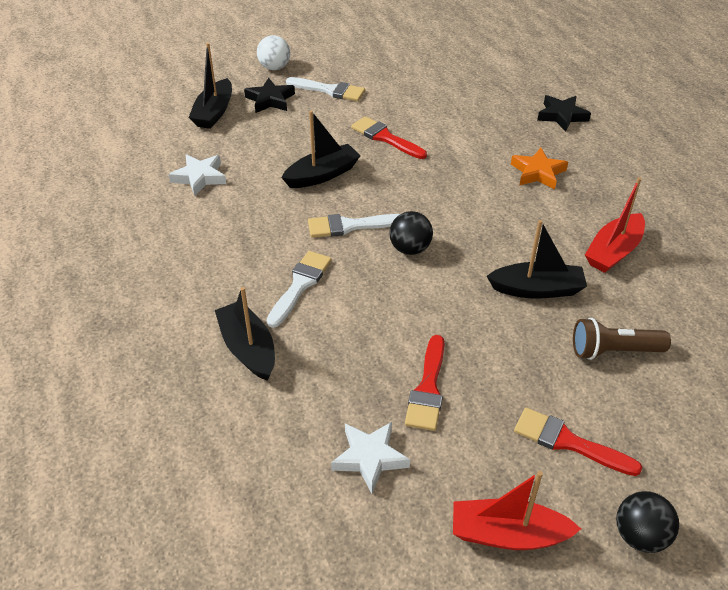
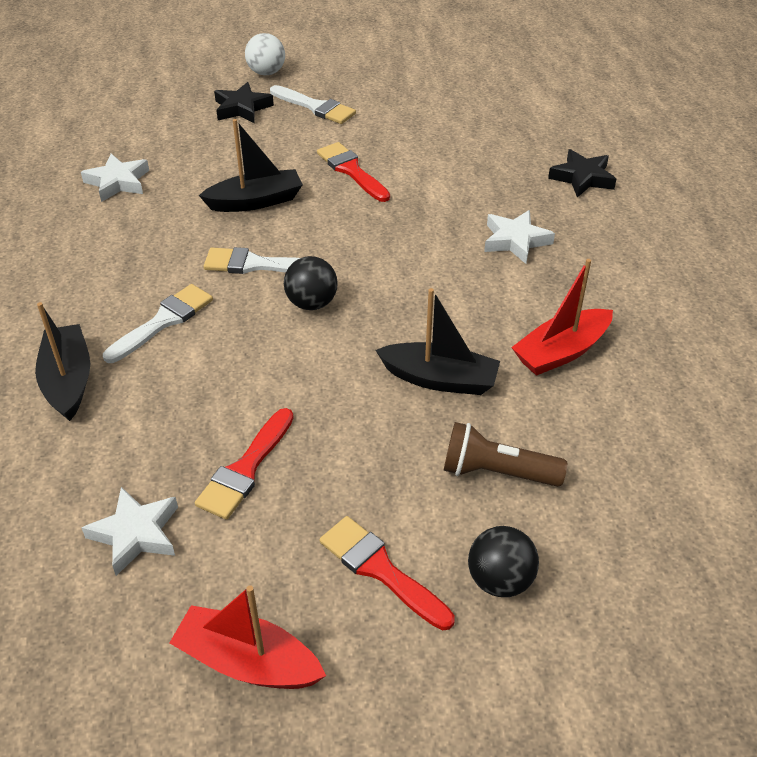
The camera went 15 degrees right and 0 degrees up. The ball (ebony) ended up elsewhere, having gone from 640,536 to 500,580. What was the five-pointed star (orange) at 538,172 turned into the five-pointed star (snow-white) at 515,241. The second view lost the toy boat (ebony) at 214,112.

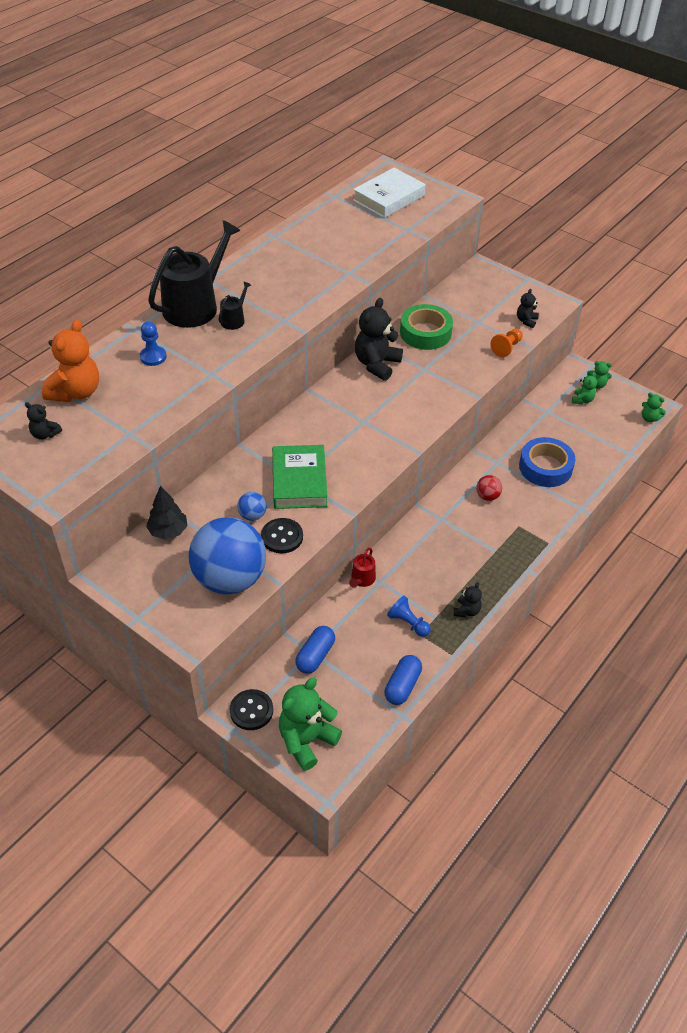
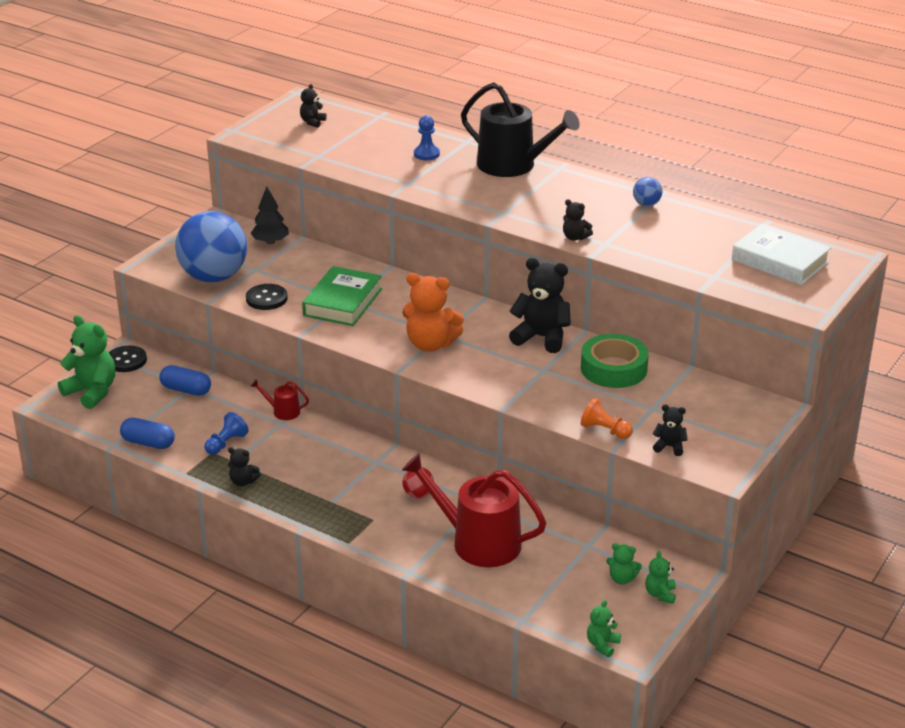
The camera went 85 degrees right and 15 degrees down. The hardcover (leaf-green) at 299,481 ended up facing another way, 60 degrees counterclockwise from before. The teddy bear (orange) ended up elsewhere, having gone from 76,392 to 430,344. Where the roll of tape (royal blue) stood at 545,467, the sprinkling can (red) came to stand at 478,542. The second view gained the teddy bear (ebony) at 575,237. The ball (royal blue) ended up elsewhere, having gone from 252,515 to 646,204. The second view lost the sprinkling can (ebony) at 234,320.

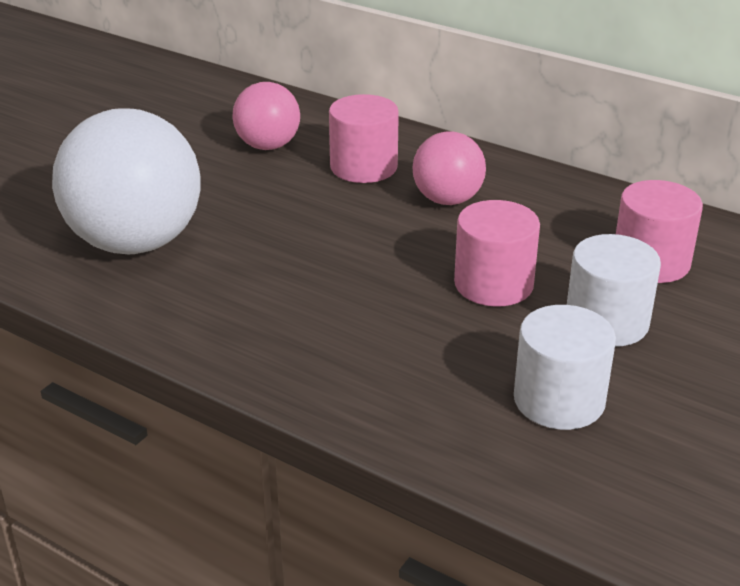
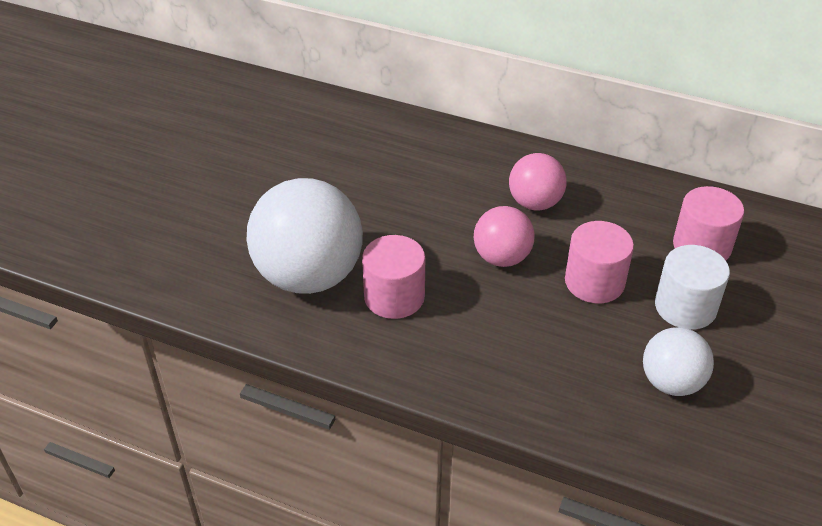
The camera went 10 degrees left and 10 degrees up. The solid cylinder (rosy) ended up elsewhere, having gone from 363,167 to 394,297. The ball (rosy) ended up elsewhere, having gone from 268,146 to 502,257. Where the solid cylinder (snow-white) stood at 559,400, the ball (snow-white) came to stand at 671,382.

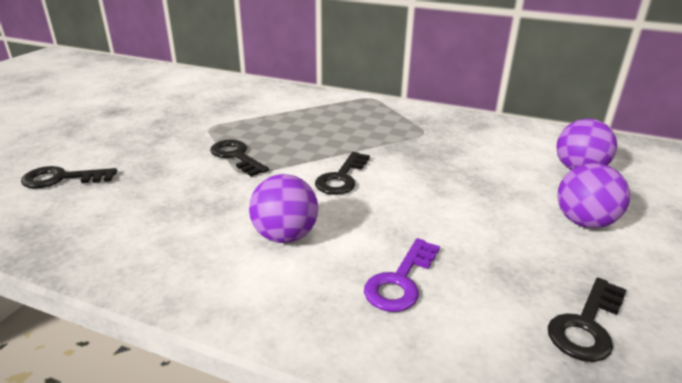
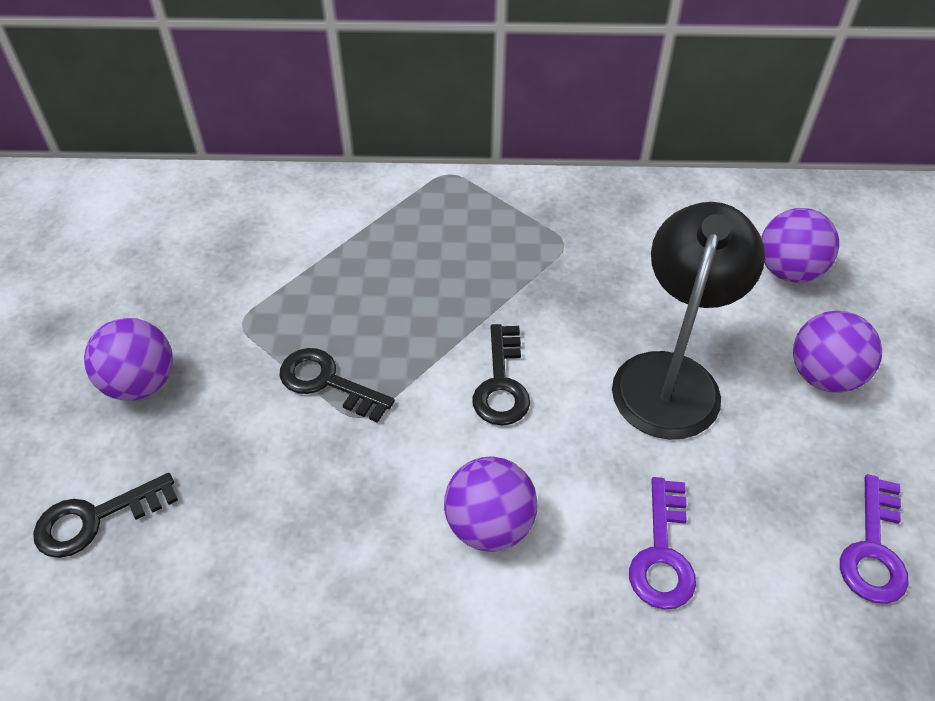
The camera went 20 degrees left and 20 degrees up. The second view gained the ball (purple) at 141,383. The second view gained the desk lamp (ebony) at 671,376. What was the latchkey (ebony) at 586,325 turned into the latchkey (purple) at 873,549.

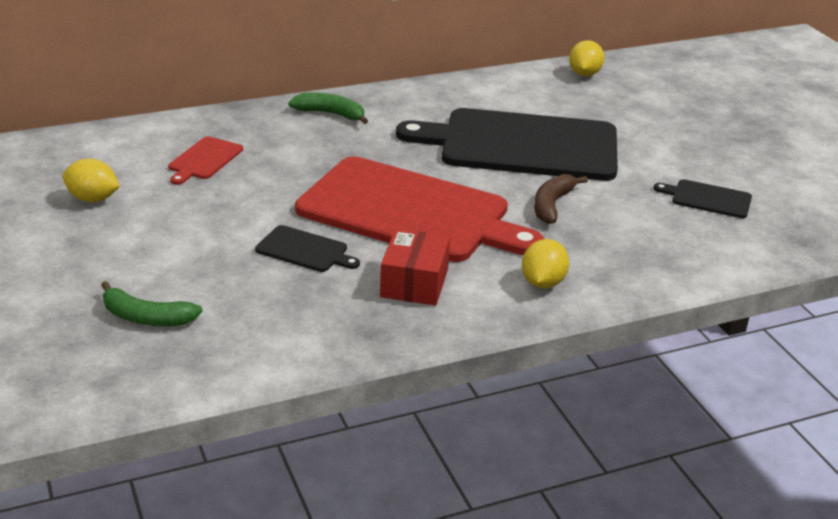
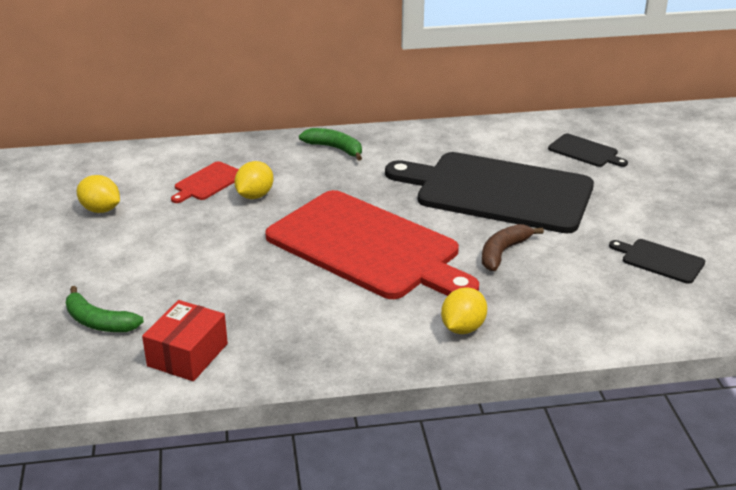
The camera went 15 degrees right and 0 degrees up. The box (red) ended up elsewhere, having gone from 414,283 to 187,355. The lemon (bright yellow) ended up elsewhere, having gone from 584,74 to 255,196. The chopping board (ebony) ended up elsewhere, having gone from 304,250 to 585,151.

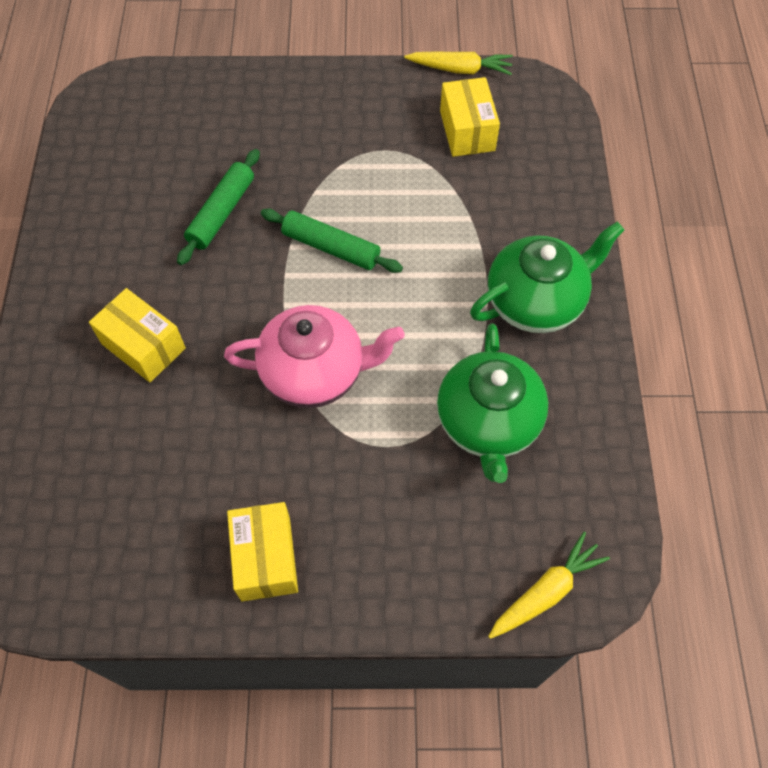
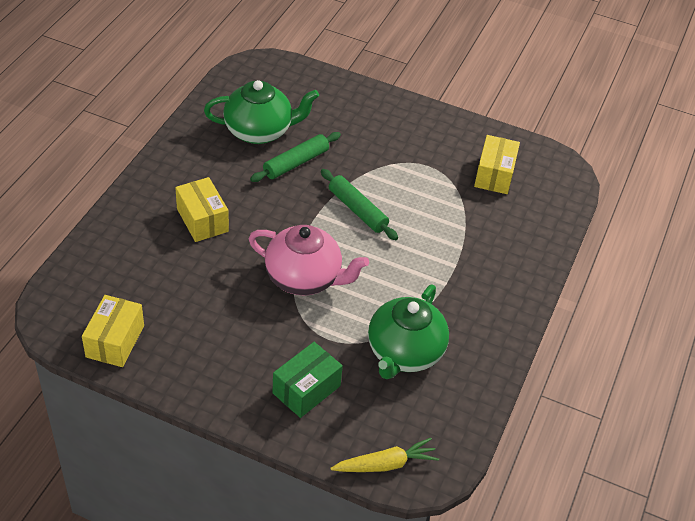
The camera went 20 degrees right and 15 degrees down. The box (bright yellow) ended up elsewhere, having gone from 266,558 to 115,341. The china teapot (leaf-green) ended up elsewhere, having gone from 536,301 to 260,131. The second view gained the box (leaf-green) at 306,389. The second view lost the root vegetable (bright yellow) at 460,69.

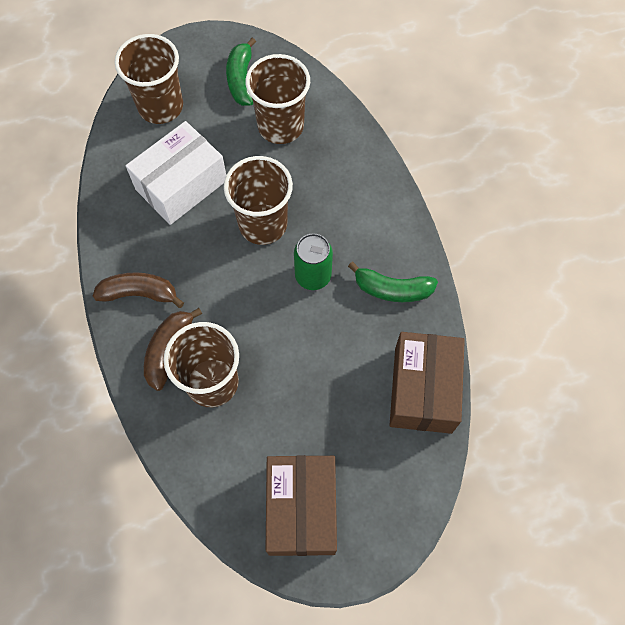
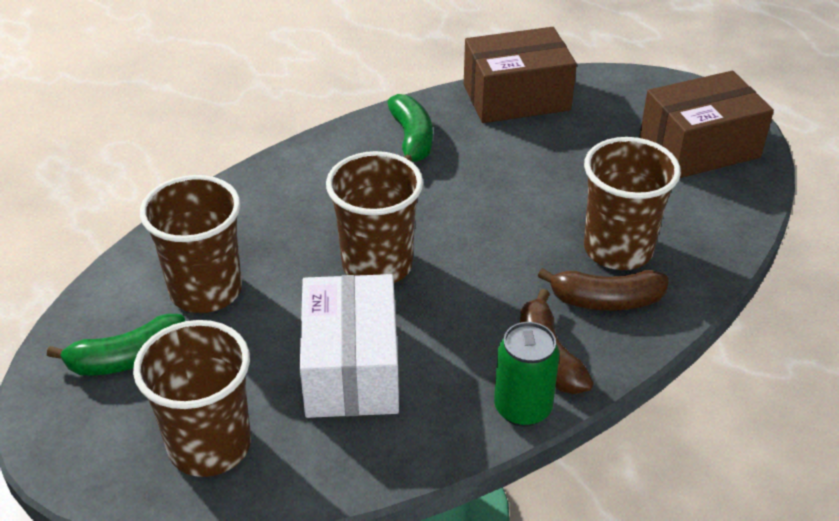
The camera went 110 degrees left and 25 degrees down. The box (snow-white) at 181,185 ended up facing another way, 60 degrees clockwise from before. The tin (leaf-green) ended up elsewhere, having gone from 313,276 to 522,408.

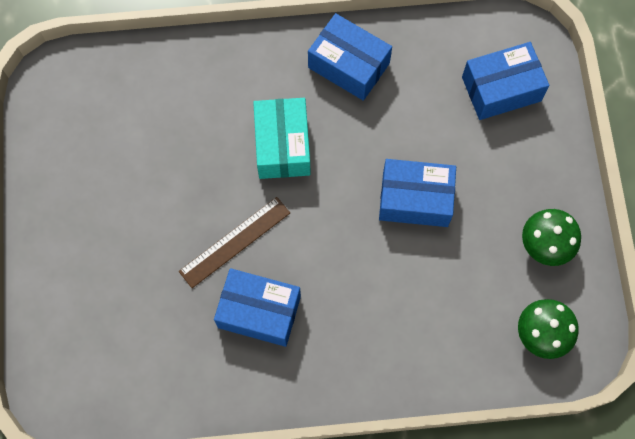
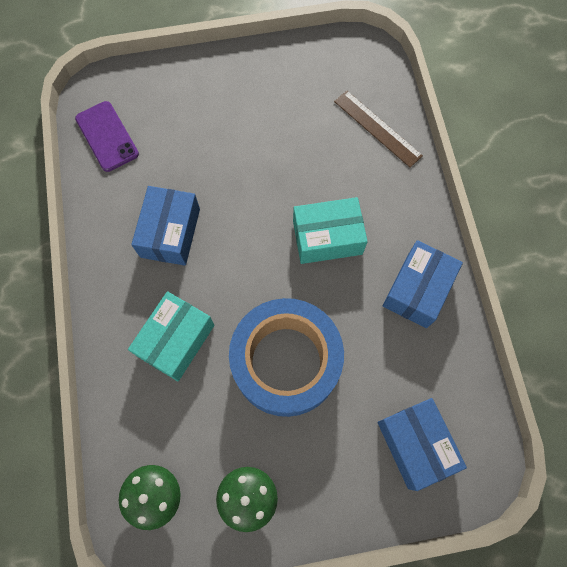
The camera went 85 degrees right and 0 degrees up. The second view gained the mobile phone (purple) at 107,136. The second view gained the box (teal) at 176,340. Where the box (royal blue) stood at 415,199, the roll of tape (royal blue) came to stand at 286,362. The straightedge (russet) ended up elsewhere, having gone from 235,242 to 377,128.

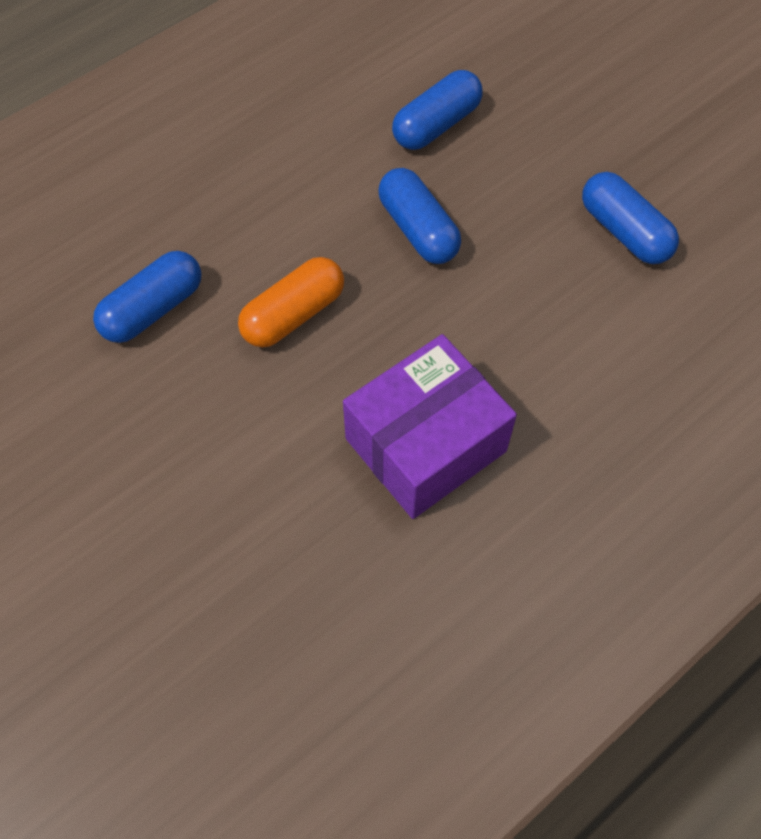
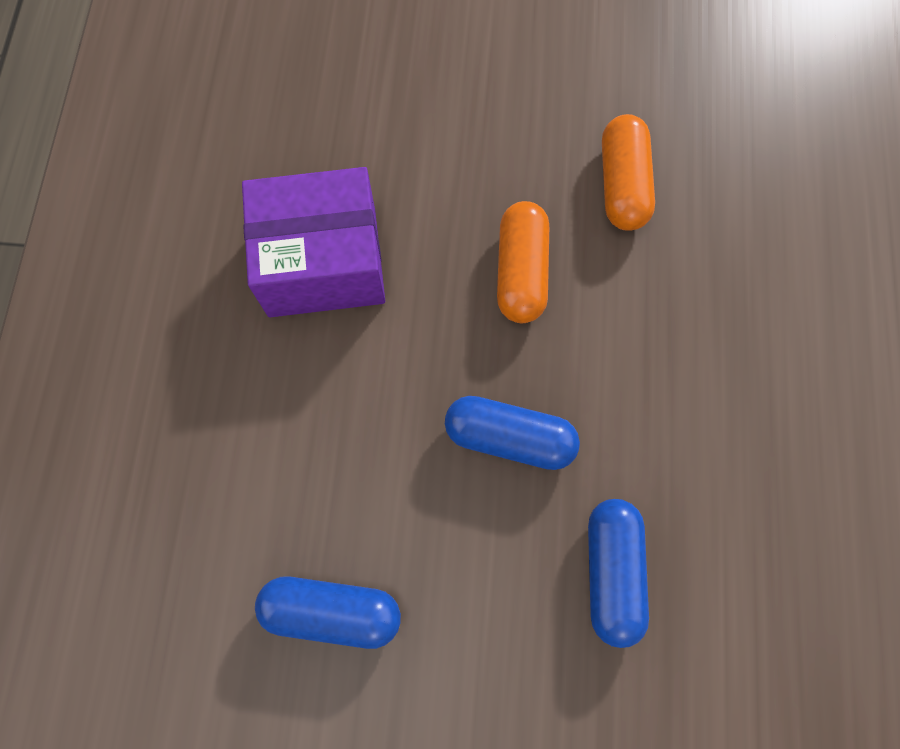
The camera went 135 degrees right and 10 degrees up. The box (purple) at 425,445 ended up facing another way, 75 degrees clockwise from before. What was the pill shape (royal blue) at 153,309 turned into the pill shape (orange) at 622,184.

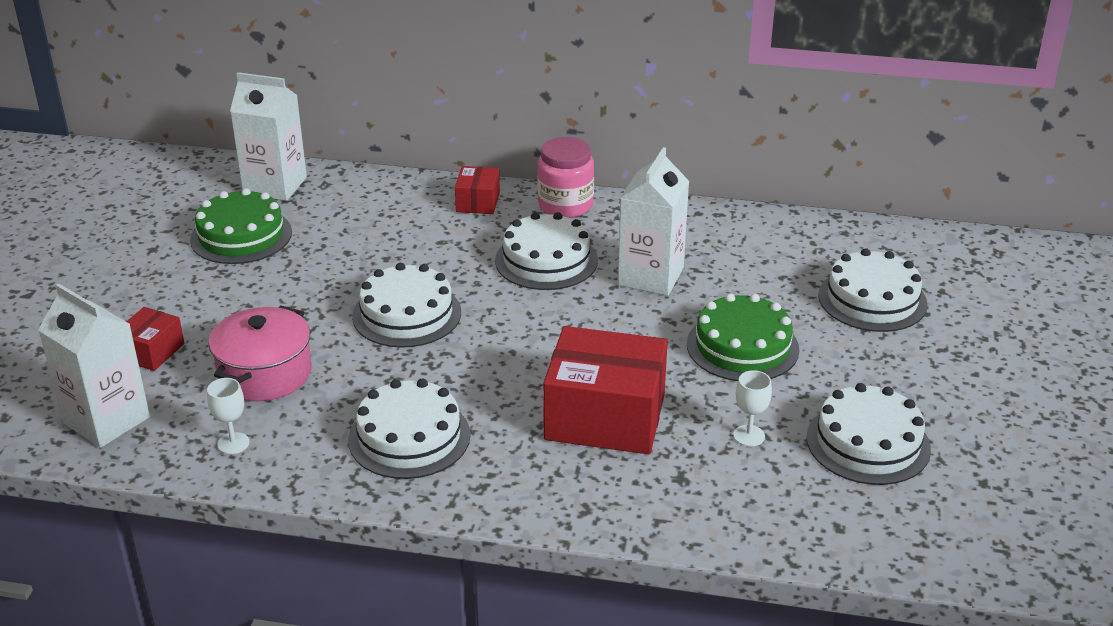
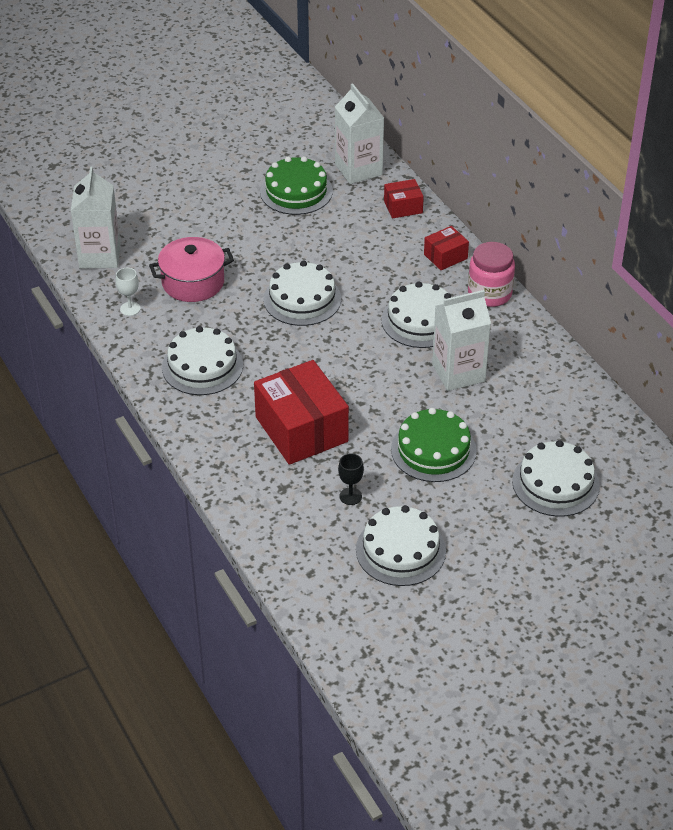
The camera went 50 degrees right and 10 degrees up. What was the wine glass (snow-white) at 749,436 turned into the wine glass (ebony) at 350,496. The box (red) ended up elsewhere, having gone from 151,352 to 403,207.

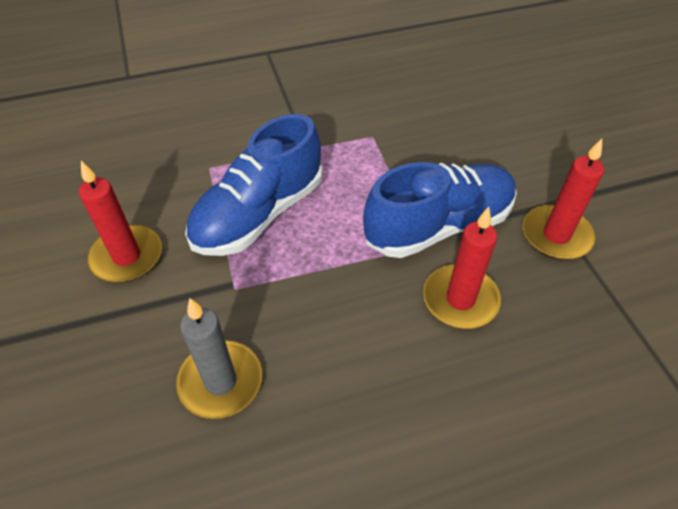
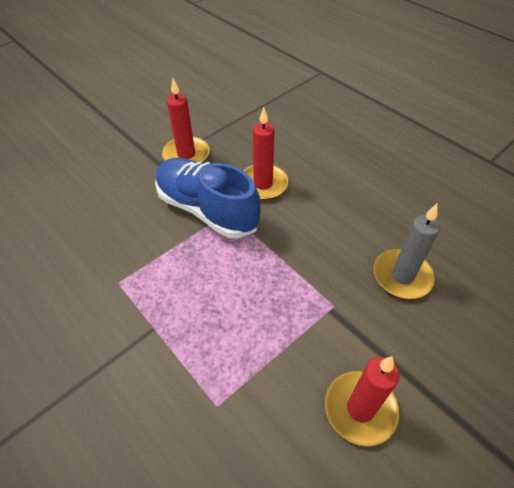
The camera went 115 degrees left and 0 degrees up. The second view lost the lace-up shoe (royal blue) at 259,214.

